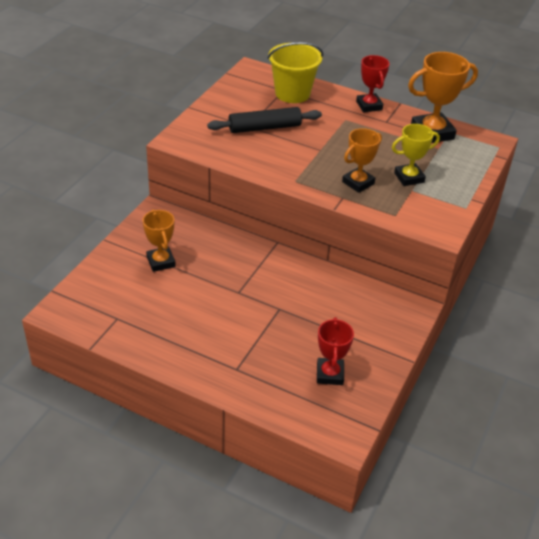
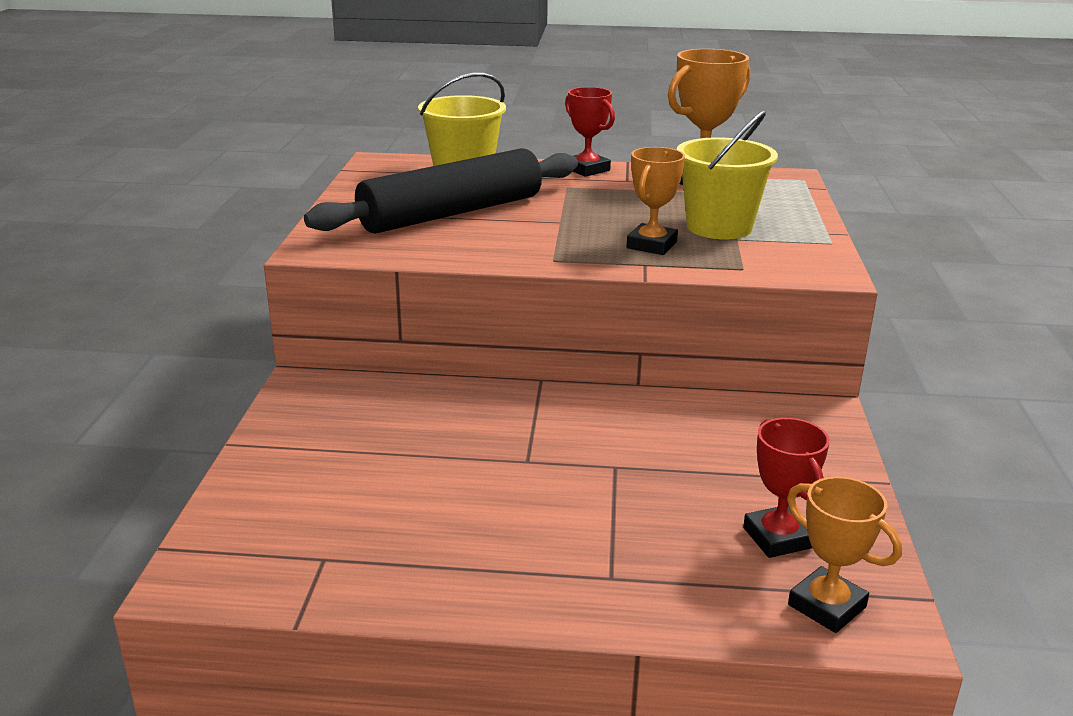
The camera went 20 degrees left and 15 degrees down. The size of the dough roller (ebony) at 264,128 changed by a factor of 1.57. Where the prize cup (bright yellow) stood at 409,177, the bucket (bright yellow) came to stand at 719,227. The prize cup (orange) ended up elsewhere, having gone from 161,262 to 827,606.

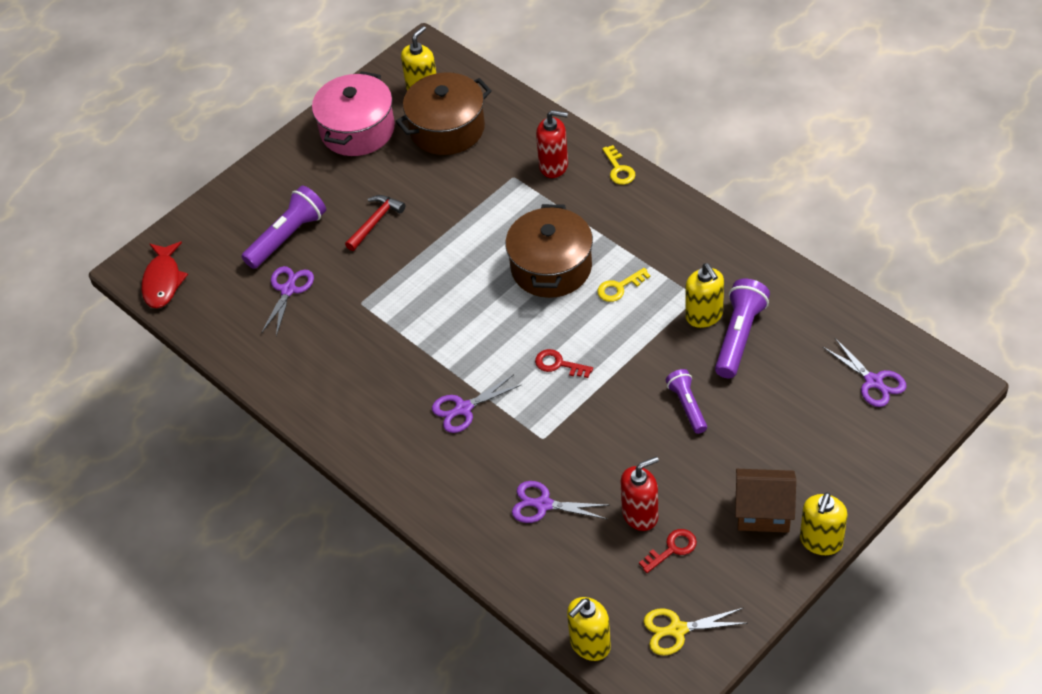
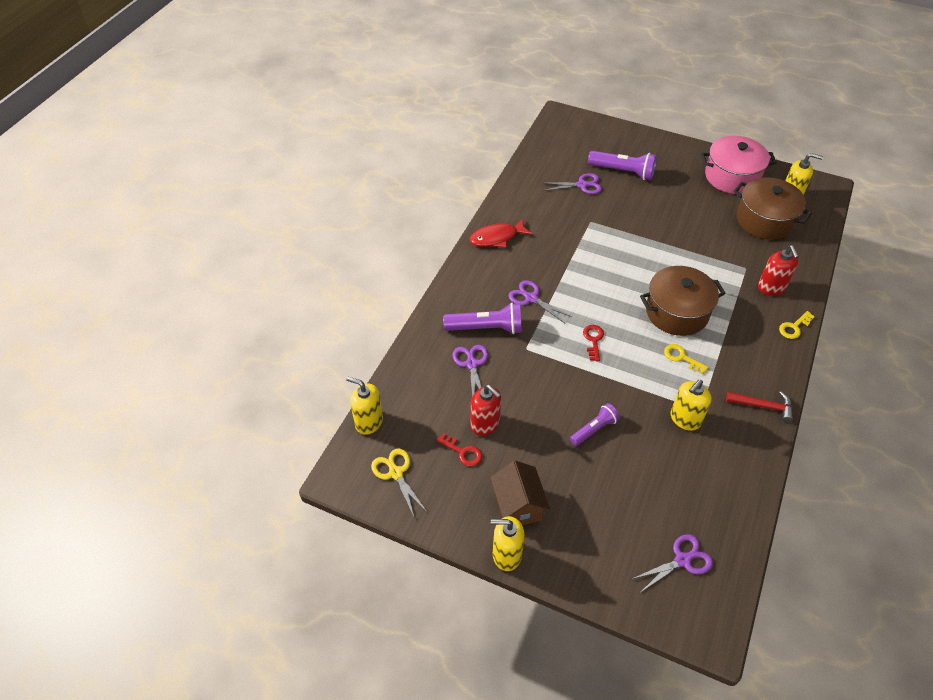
The camera went 65 degrees right and 0 degrees up. The torch (purple) ended up elsewhere, having gone from 739,336 to 486,328. The fish figure (red) ended up elsewhere, having gone from 163,281 to 497,238. The scissors (purple) at 873,381 ended up facing another way, 150 degrees counterclockwise from before. The claw hammer (red) ended up elsewhere, having gone from 375,222 to 763,406.

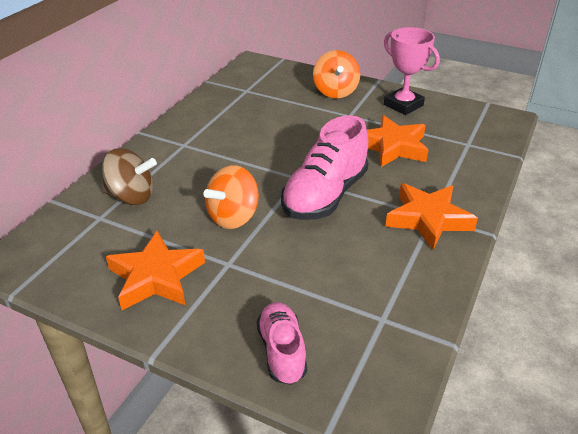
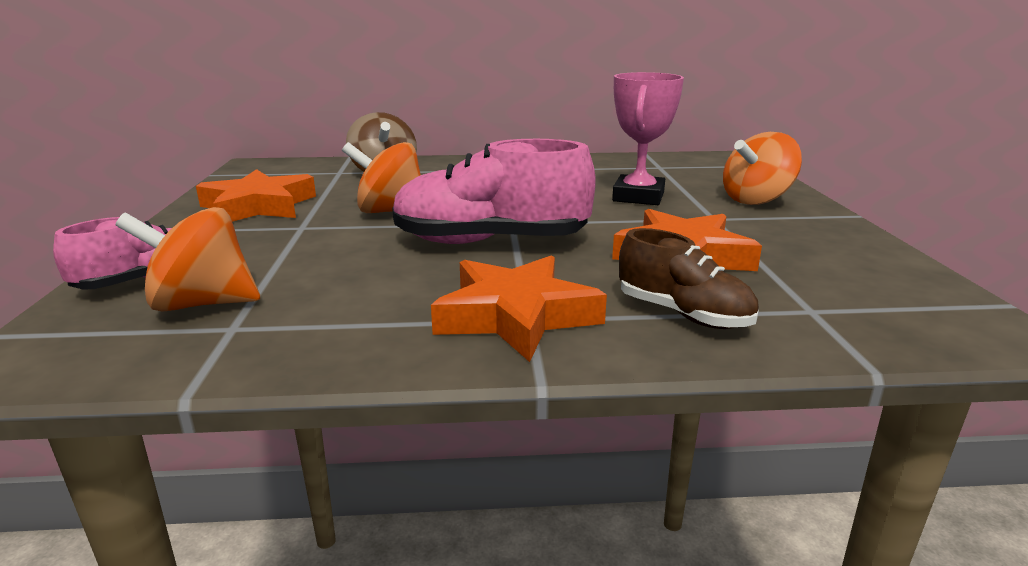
The camera went 60 degrees right and 15 degrees down. The second view gained the toy top (orange) at 202,304. The prize cup (rosy) ended up elsewhere, having gone from 403,105 to 638,197. The second view gained the lace-up shoe (russet) at 683,314.

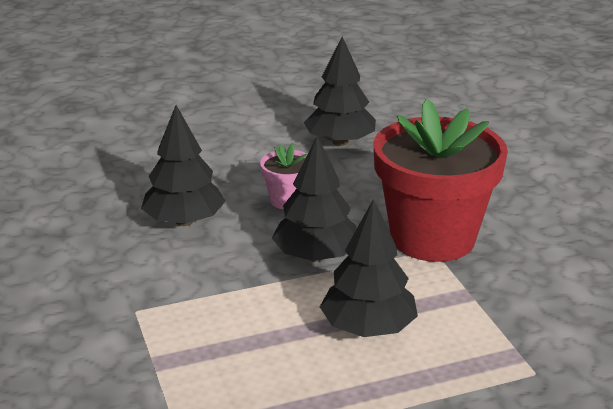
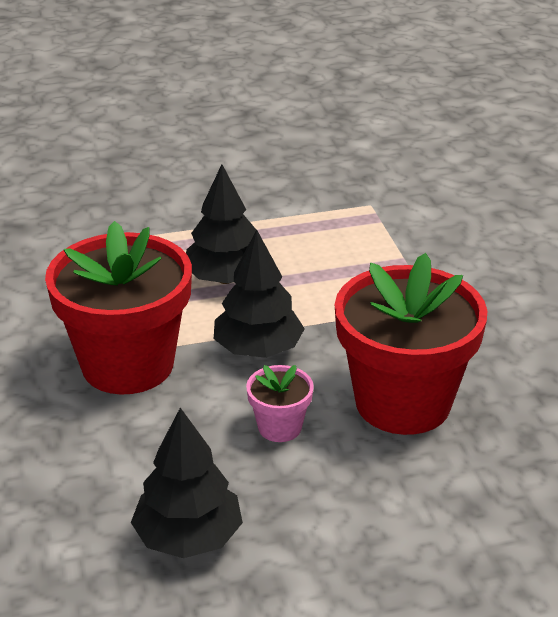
The camera went 175 degrees left and 5 degrees up. Where the toy tree (ebony) stood at 184,221, the potted plant (red) came to stand at 403,402.

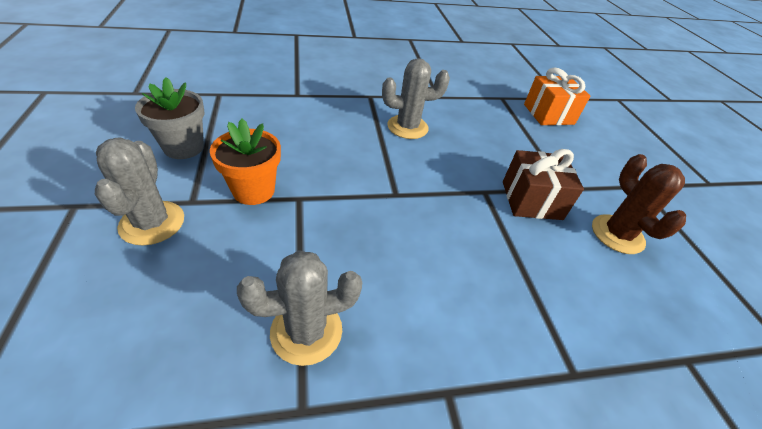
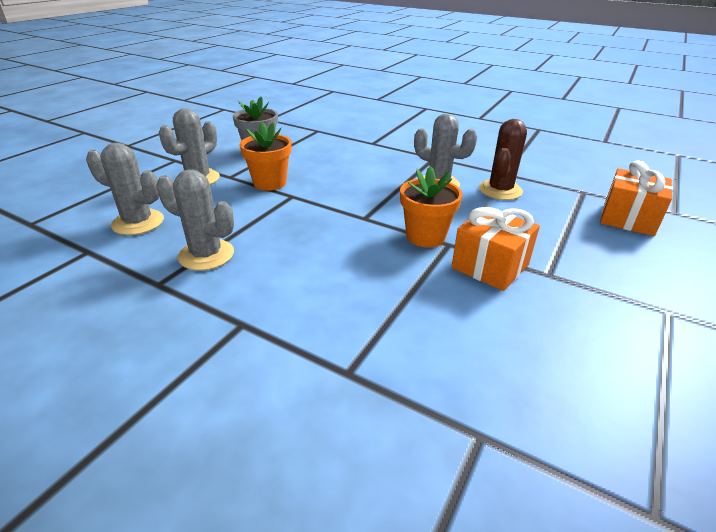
The camera went 45 degrees right and 10 degrees down. The second view gained the saguaro cactus (grey) at 138,222. The second view gained the potted plant (orange) at 425,236. What was the present (russet) at 531,200 turned into the present (orange) at 490,266. The saguaro cactus (russet) ended up elsewhere, having gone from 617,234 to 500,190.

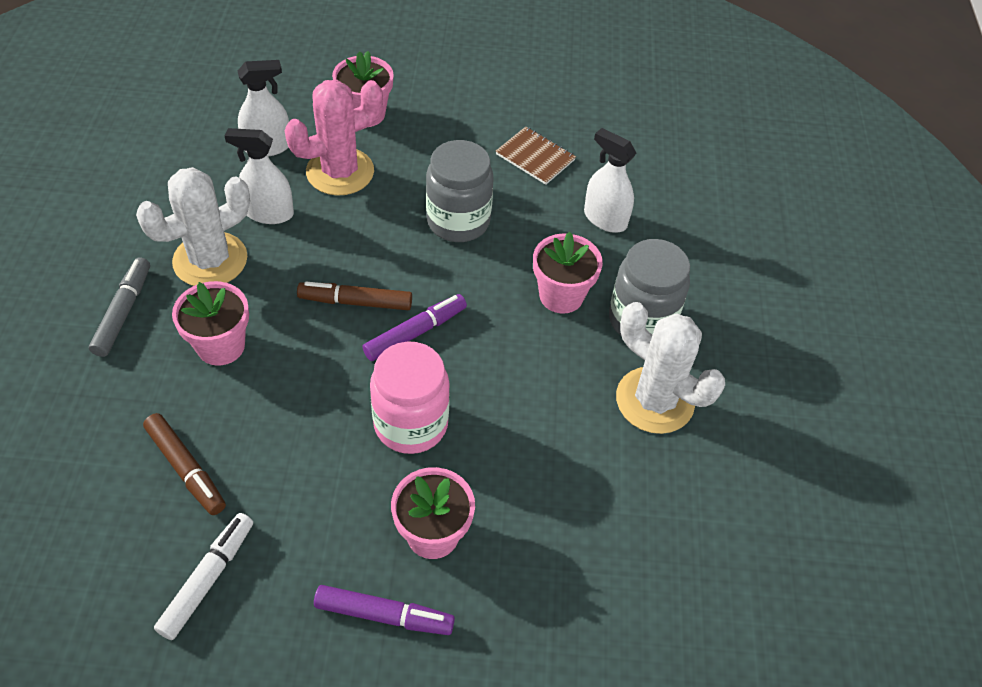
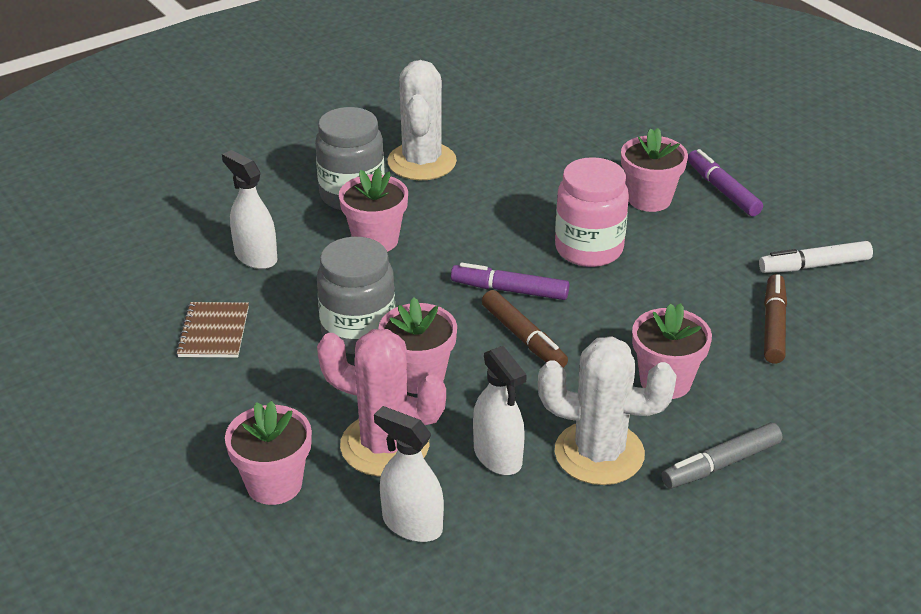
The camera went 125 degrees left and 15 degrees down. The sprayer (snow-white) at 605,219 ended up facing another way, 135 degrees clockwise from before. The second view gained the potted plant (rosy) at 419,376.

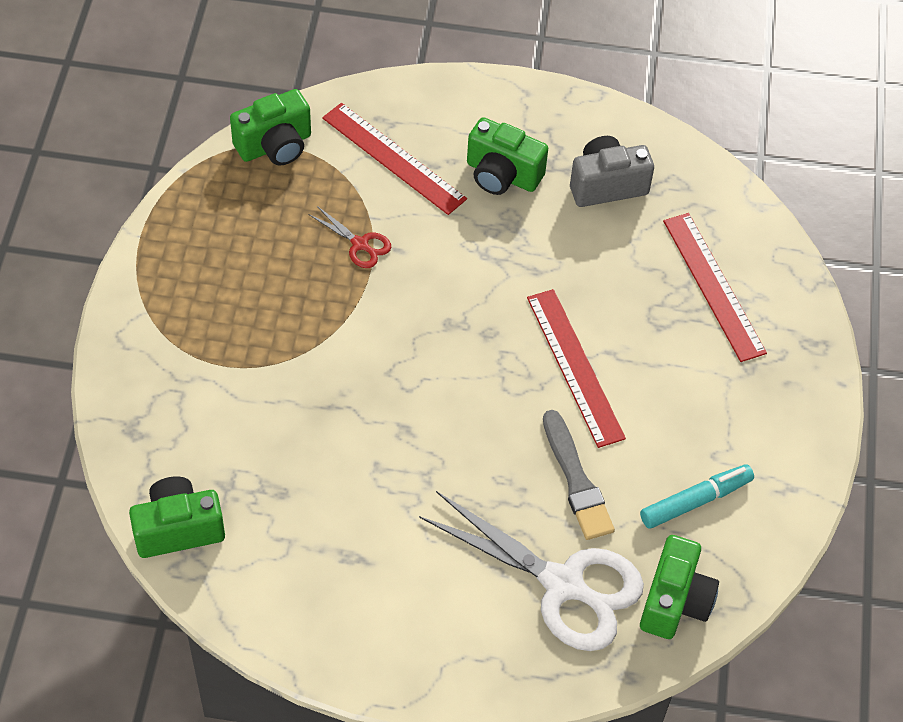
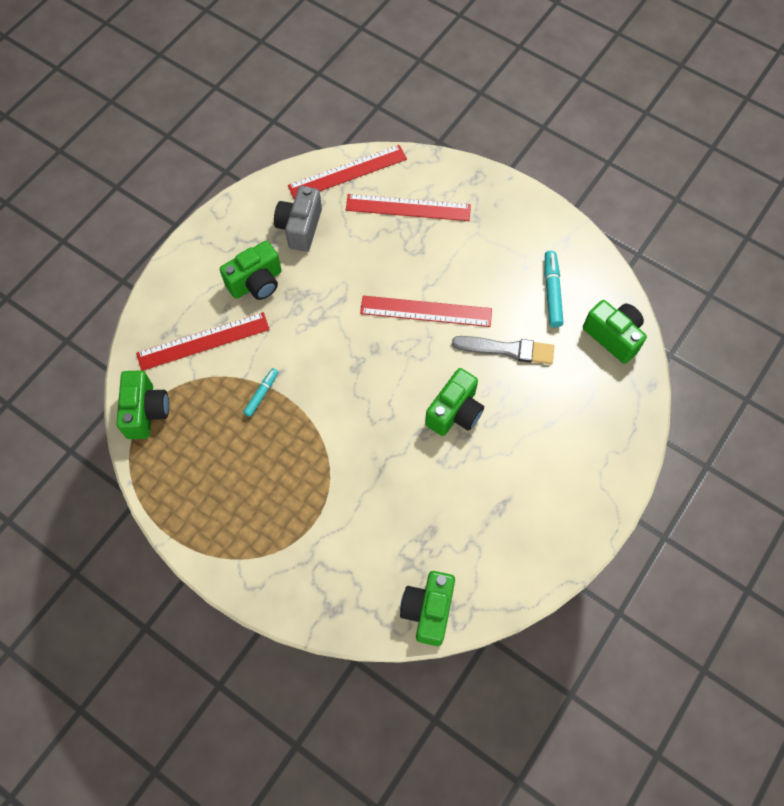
The camera went 60 degrees left and 10 degrees up. Where the scissors (red) stood at 360,244, the marker pen (teal) came to stand at 261,394. The second view gained the straightedge (red) at 347,172. The second view gained the photo camera (leaf-green) at 455,412. The second view lost the scissors (snow-white) at 562,584.

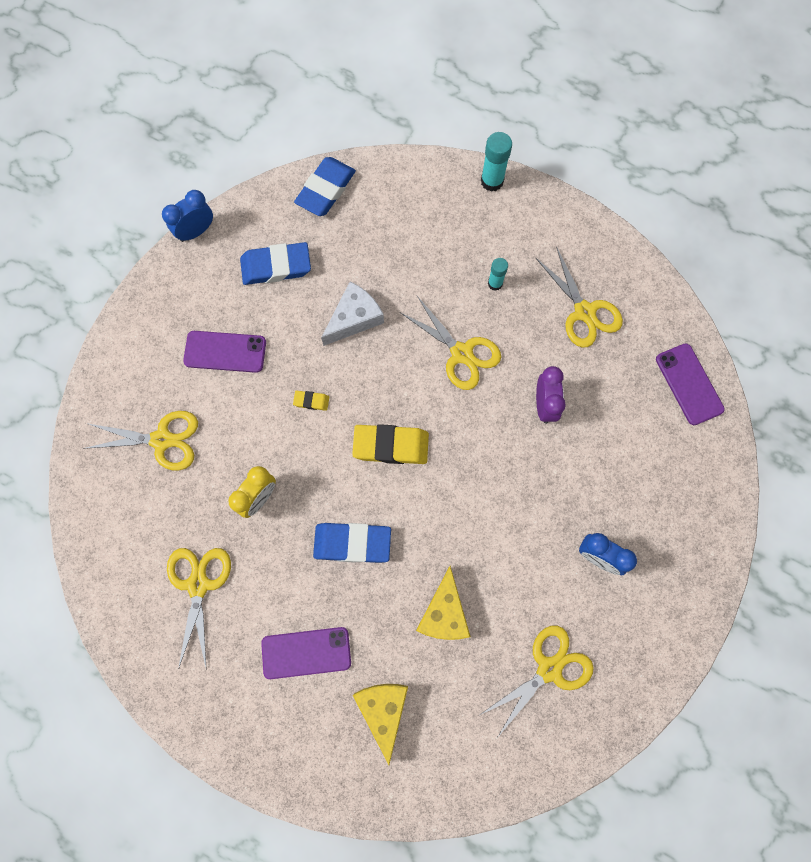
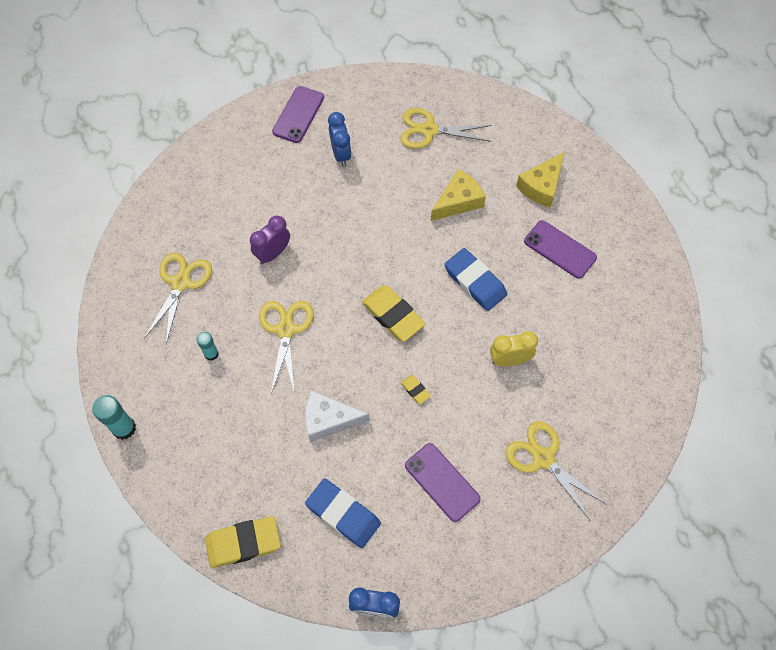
The camera went 135 degrees left and 10 degrees down. What was the gum eraser (royal blue) at 325,189 turned into the gum eraser (bright yellow) at 243,543. The mobile phone (purple) ended up elsewhere, having gone from 689,384 to 298,114. The second view lost the scissors (bright yellow) at 198,585.

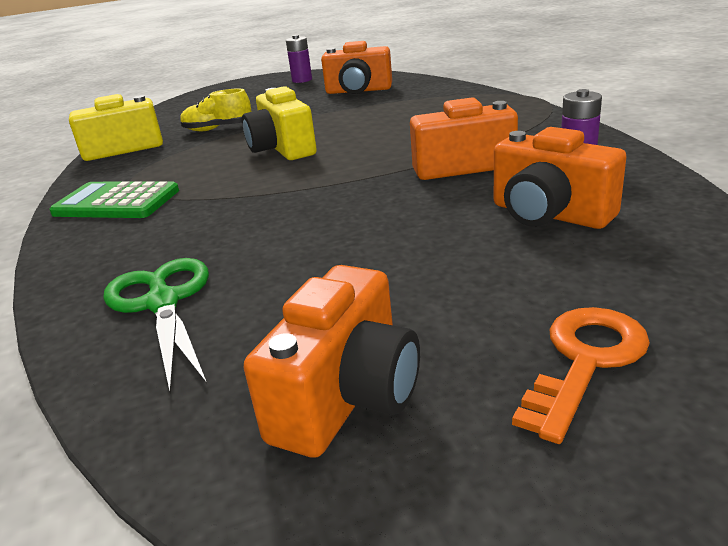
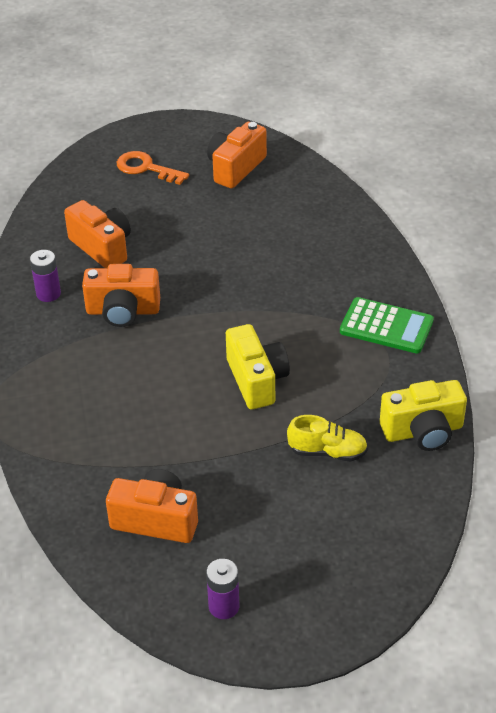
The camera went 175 degrees left and 15 degrees up. The latchkey (orange) at 585,361 ended up facing another way, 75 degrees clockwise from before. The second view lost the scissors (leaf-green) at 163,302.

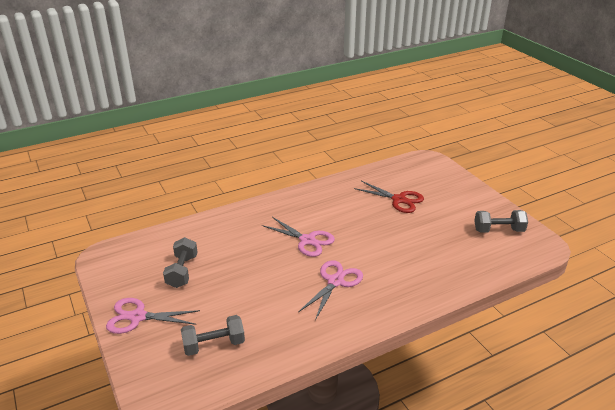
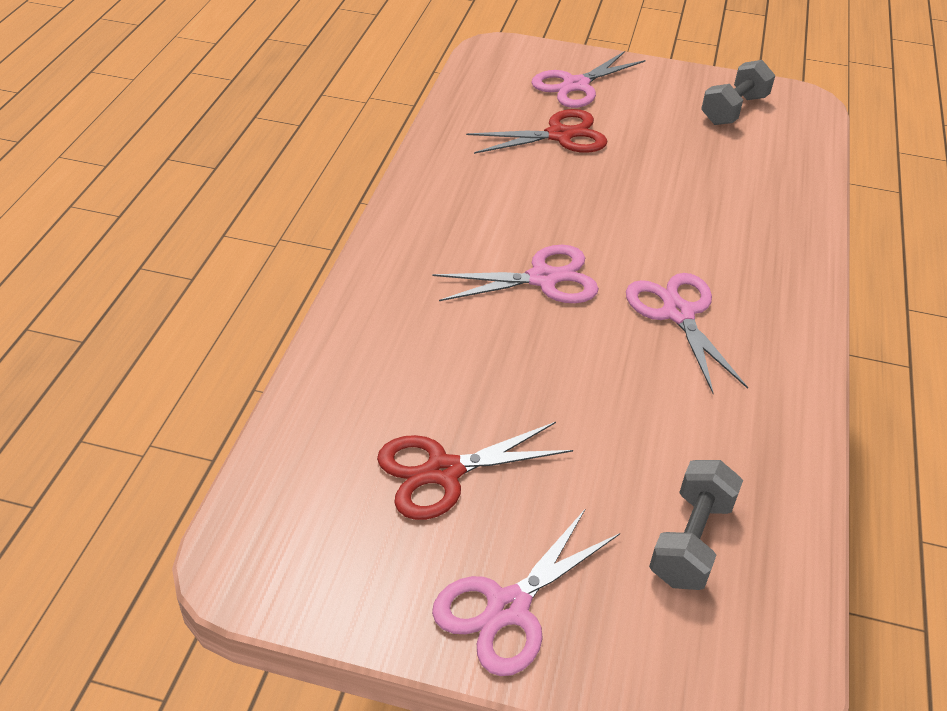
The camera went 50 degrees left and 10 degrees up. Where the hand weight (grey) stood at 182,271, the scissors (red) came to stand at 444,472. The second view gained the scissors (rosy) at 576,85.

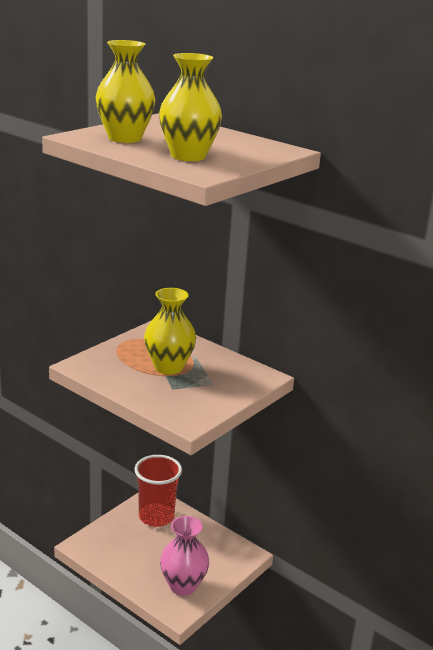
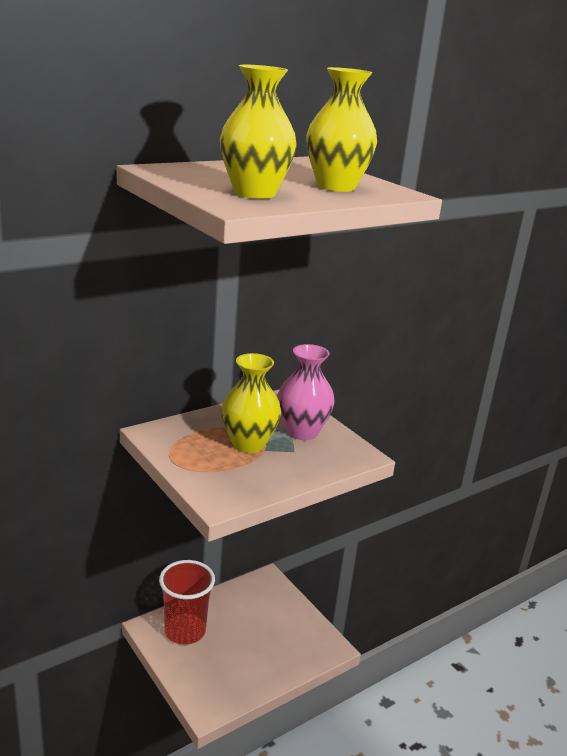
The camera went 75 degrees left and 0 degrees up. The flower vase (rosy) ended up elsewhere, having gone from 183,586 to 302,432.

